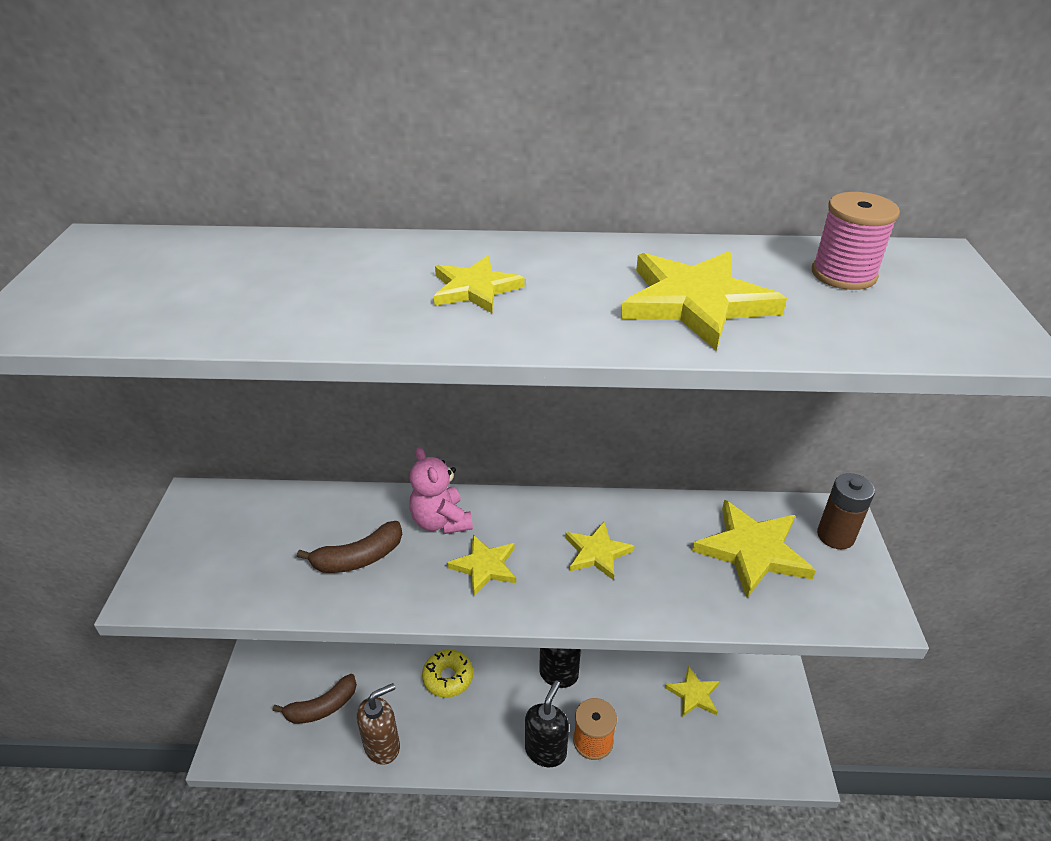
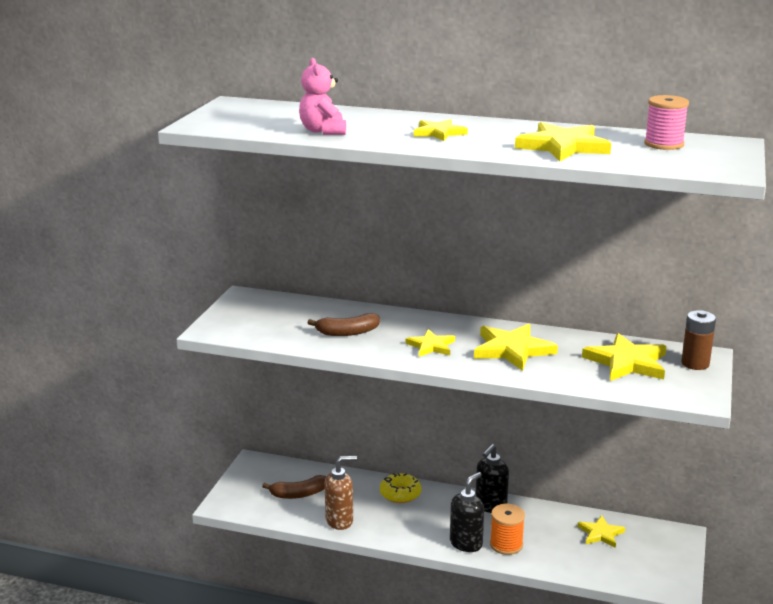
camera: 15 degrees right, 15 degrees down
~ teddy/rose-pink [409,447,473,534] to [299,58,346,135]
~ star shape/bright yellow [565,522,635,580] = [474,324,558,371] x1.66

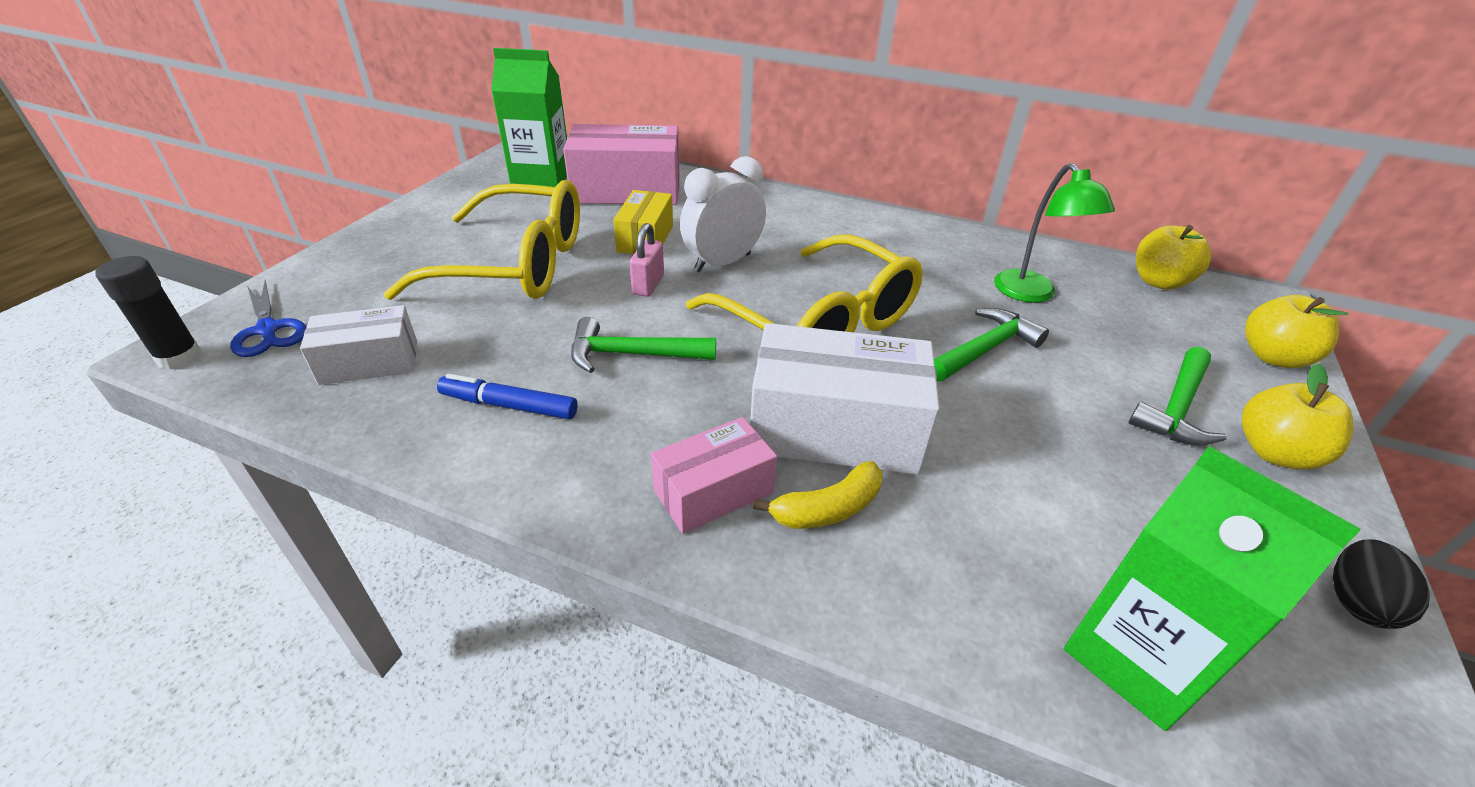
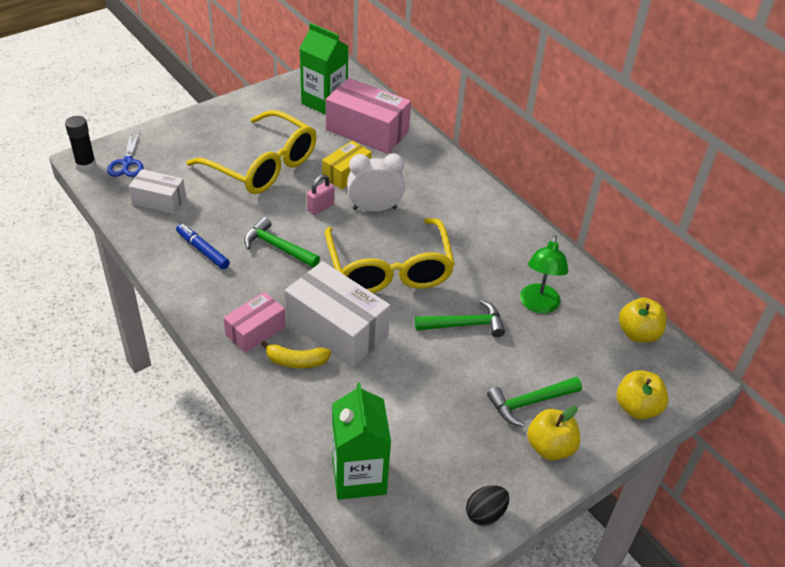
camera: 30 degrees right, 5 degrees up
~ parcel/rose-pink [651,417,777,534] = [223,292,286,353] 45 degrees counterclockwise

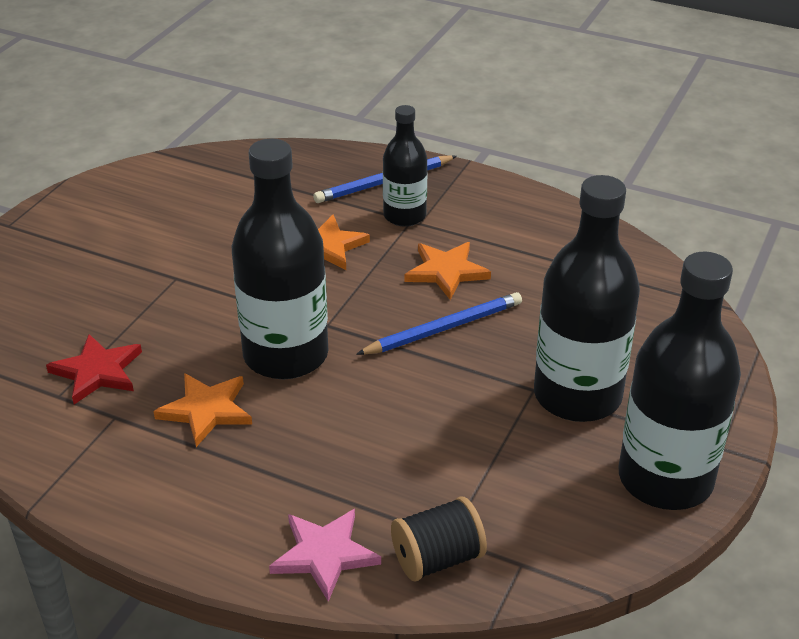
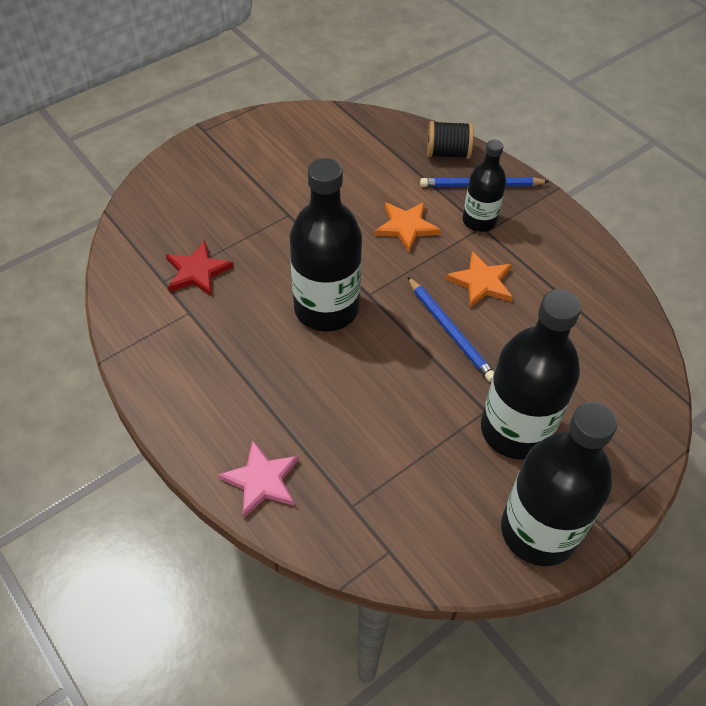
camera: 25 degrees right, 15 degrees up
- star shape/orange-coloured [154,373,252,447]
~ spool/black [391,497,487,581] to [427,121,474,159]
~ lead pencil/royal blue [356,292,522,355] = [407,276,494,382] 60 degrees clockwise

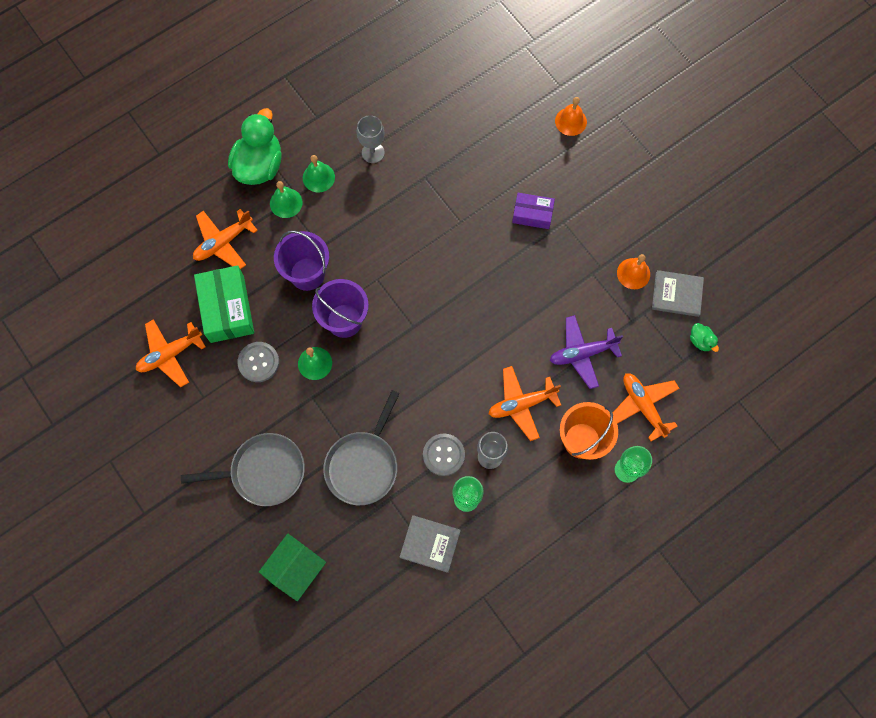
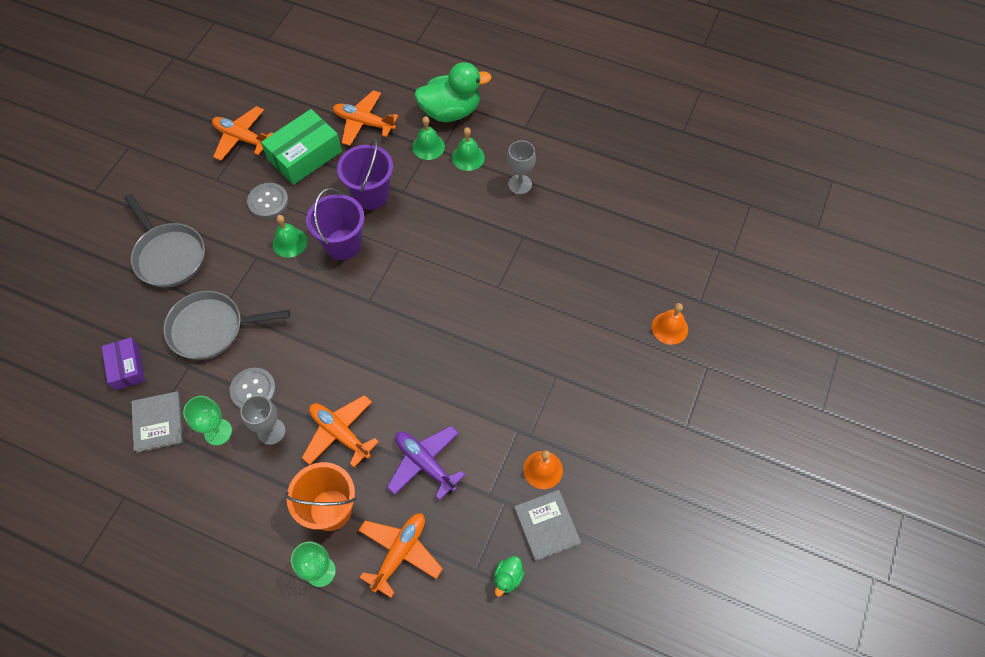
camera: 60 degrees right, 10 degrees down
- toy house/green [259,534,326,601]
~ parcel/royal purple [512,193,555,229] to [102,337,145,391]

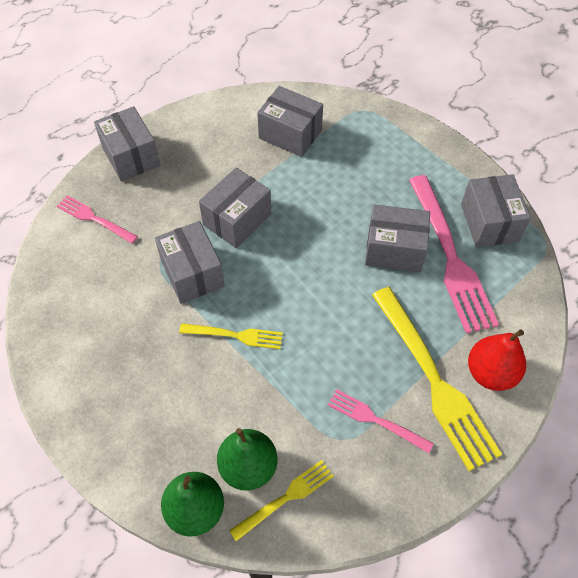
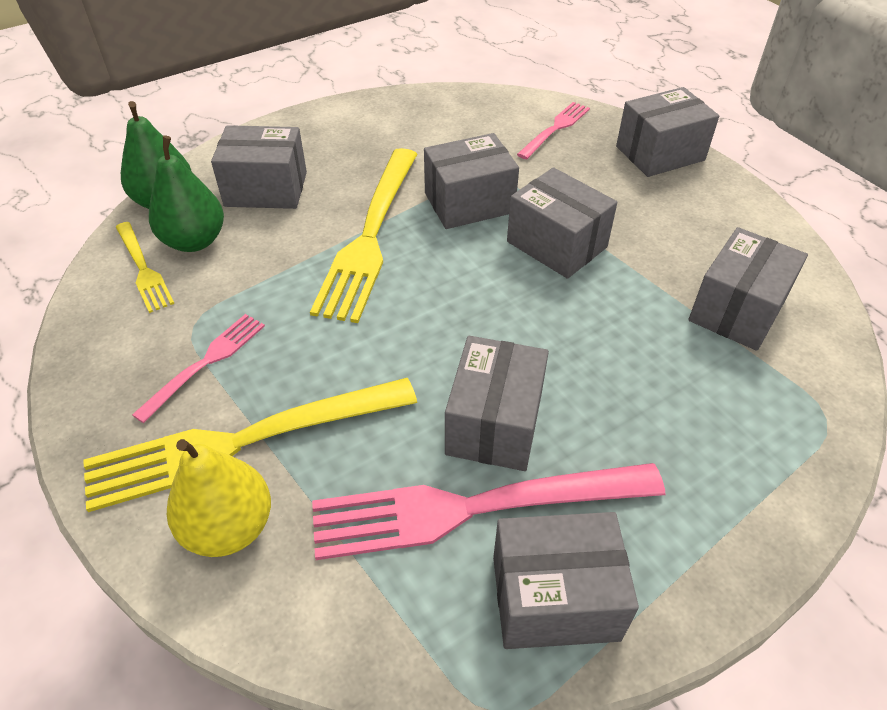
camera: 95 degrees right, 10 degrees down
+ parcel/ash-grey [211,125,307,209]
~ pear fruit/crimson [468,329,526,391] to pear fruit/bright yellow [167,439,271,557]
~ fork/bright yellow [179,323,283,349] = [310,148,417,323] x1.93

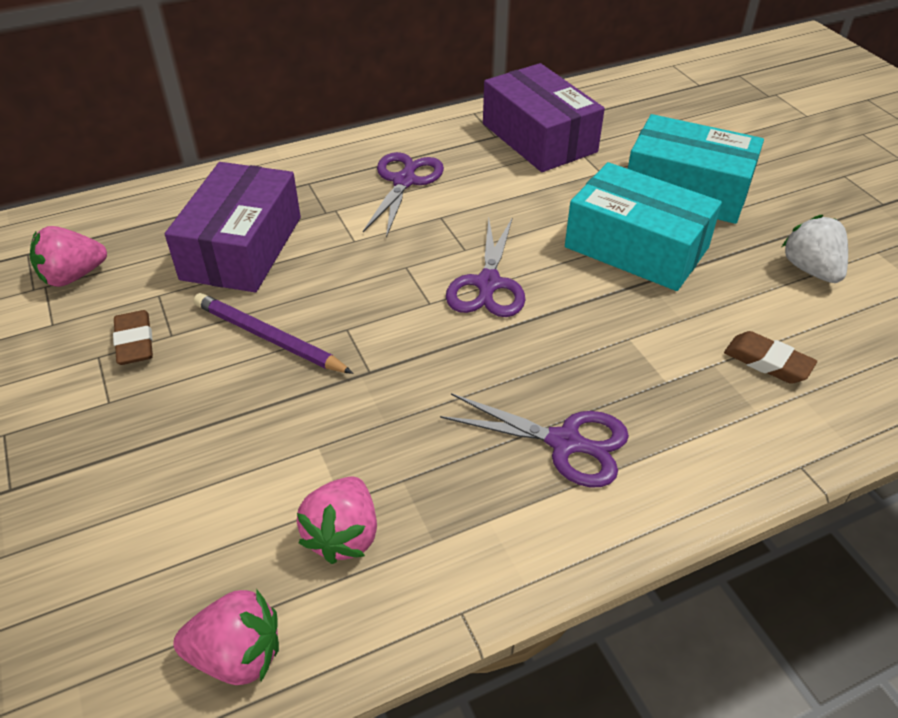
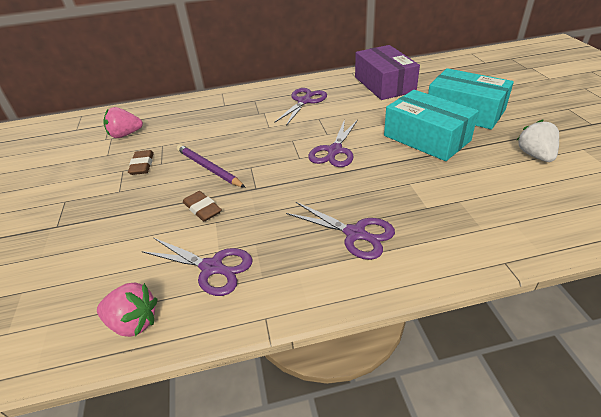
camera: 15 degrees right, 5 degrees down
- parcel/royal purple [165,162,301,292]
~ gum eraser/brown [724,331,817,384] to [183,191,222,221]
~ strawberry/rose-pink [297,477,377,564] to pair of scissors/royal purple [142,238,253,296]

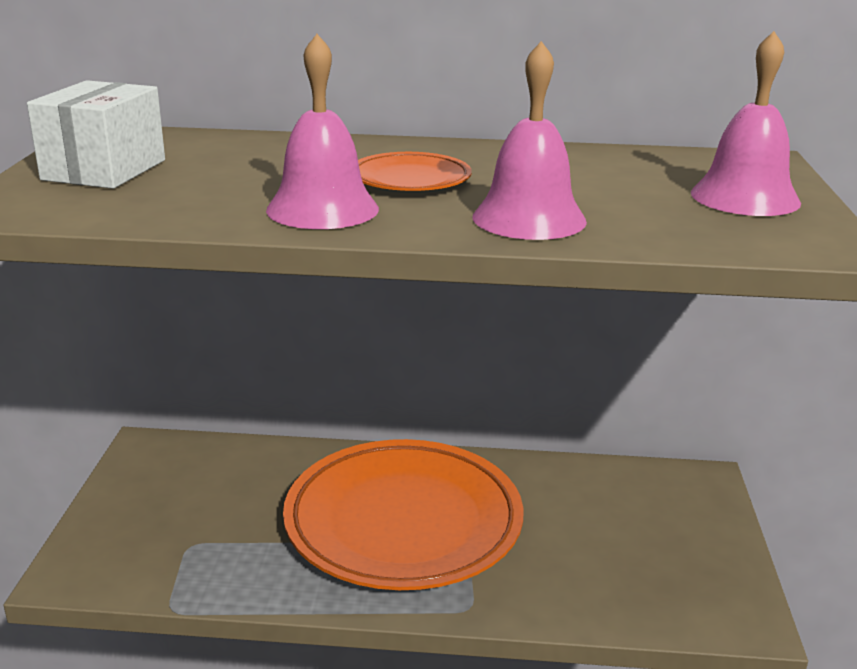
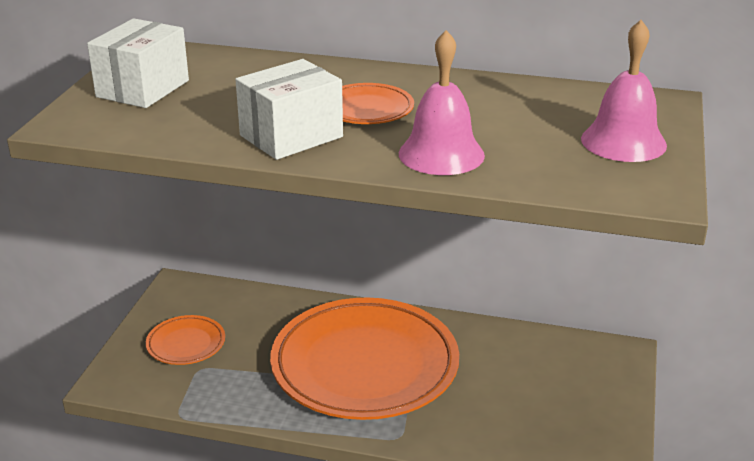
camera: 10 degrees right, 5 degrees up
+ flat dish/orange-coloured [146,315,225,365]
~ school bell/rose-pink [266,34,379,229] to parcel/white [235,59,343,160]

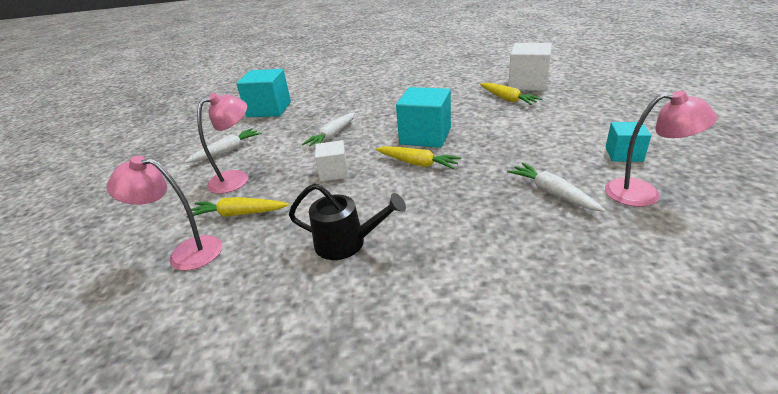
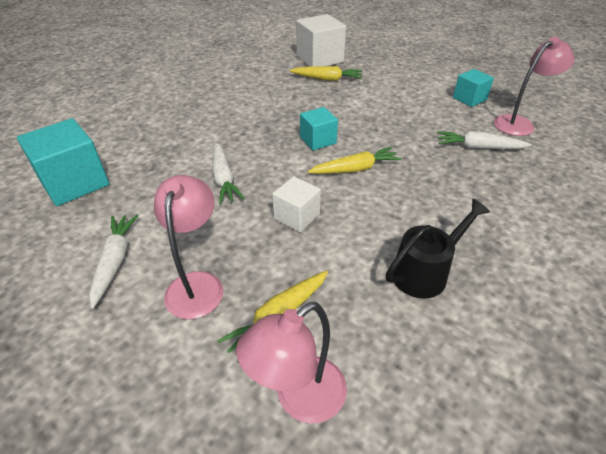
camera: 50 degrees left, 10 degrees up
~ cube/turquoise [396,87,451,148] = [300,107,338,151] x0.59

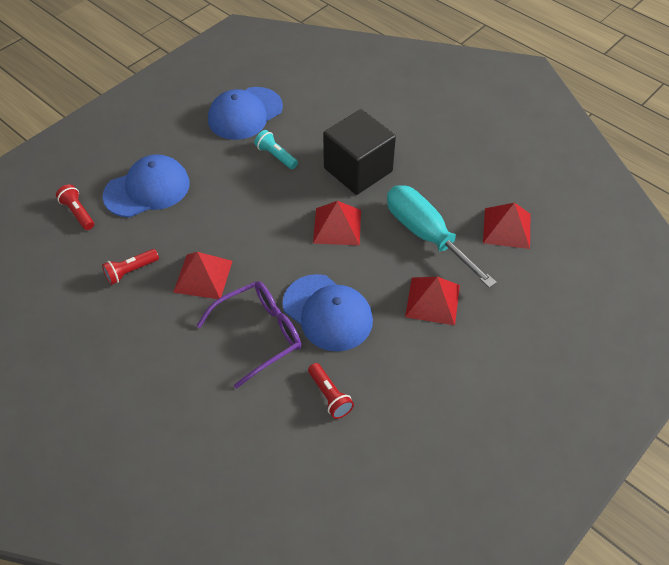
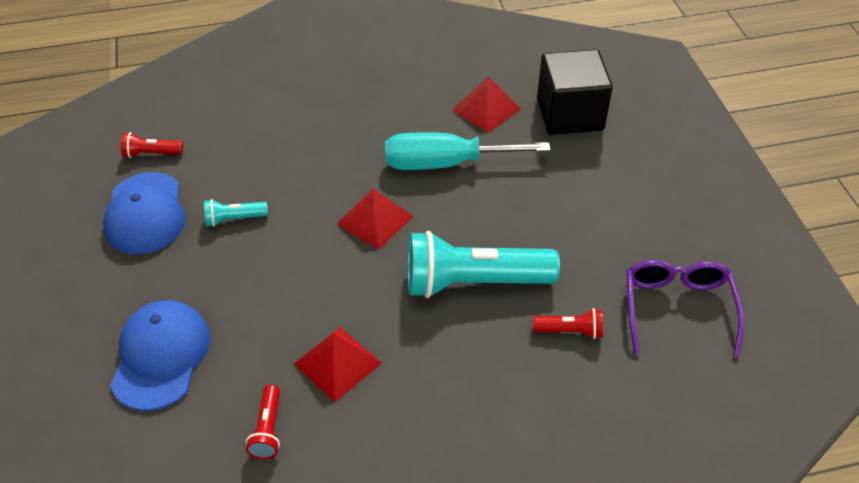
camera: 55 degrees left, 5 degrees down
- solid pyramid/crimson [405,277,460,325]
~ pocket torch/crimson [56,184,94,230] to [121,132,183,158]
~ spectacles/royal purple [196,281,301,389] to [626,260,744,357]
~ cube/black [323,109,396,195] to [537,49,613,135]
~ peaked cap/royal blue [283,274,373,352] to pocket torch/turquoise [407,231,560,298]

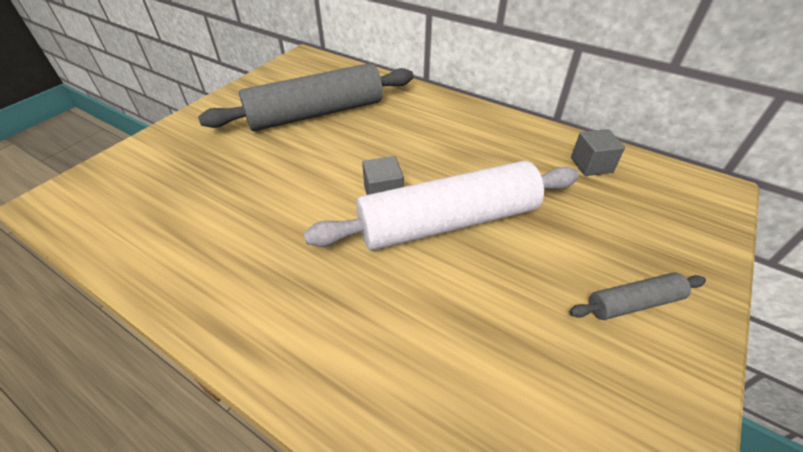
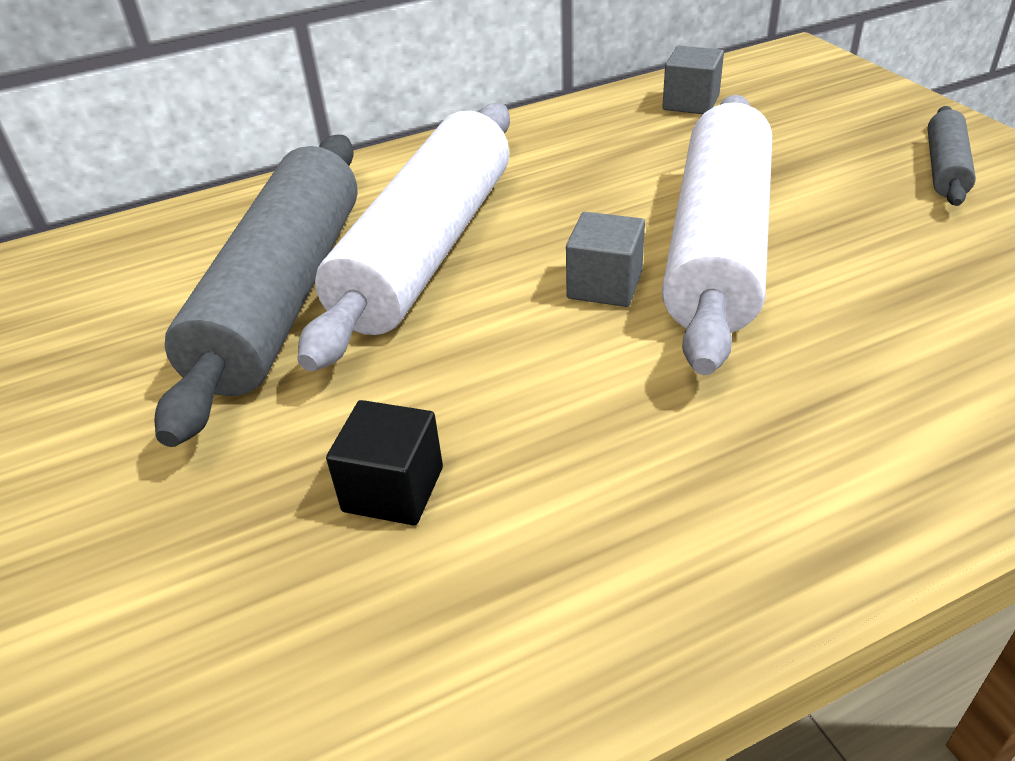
camera: 55 degrees left, 5 degrees down
+ dough roller/white [297,103,510,371]
+ cube/black [326,400,443,525]

